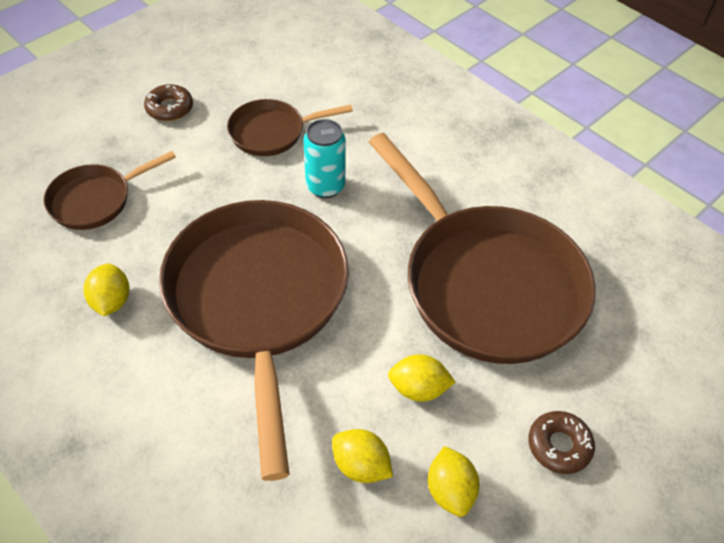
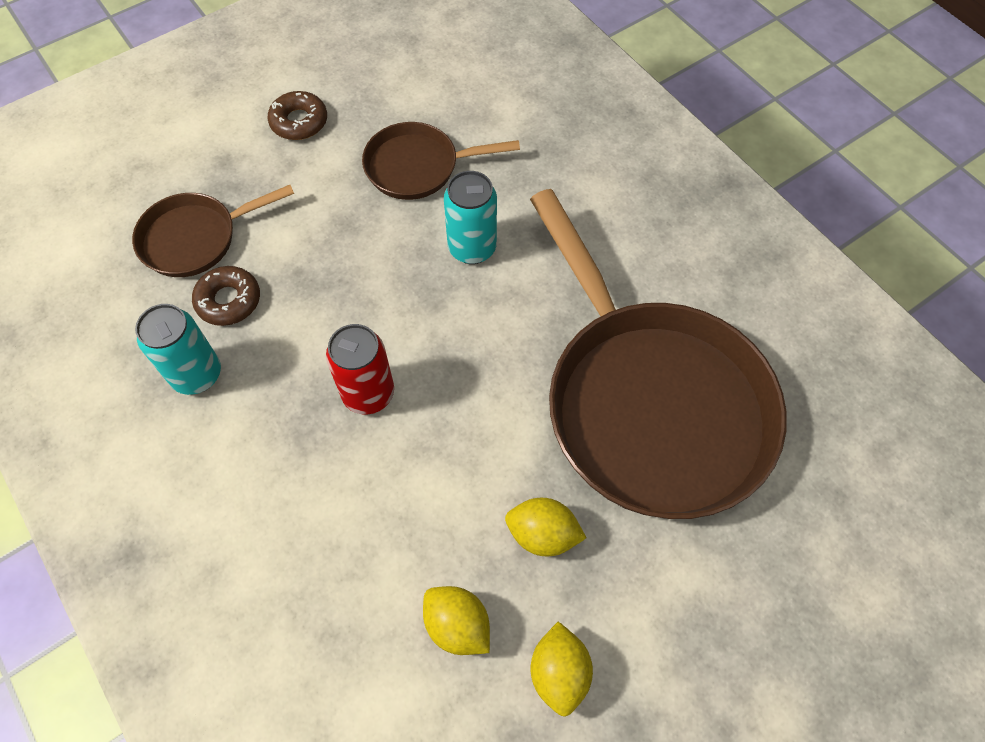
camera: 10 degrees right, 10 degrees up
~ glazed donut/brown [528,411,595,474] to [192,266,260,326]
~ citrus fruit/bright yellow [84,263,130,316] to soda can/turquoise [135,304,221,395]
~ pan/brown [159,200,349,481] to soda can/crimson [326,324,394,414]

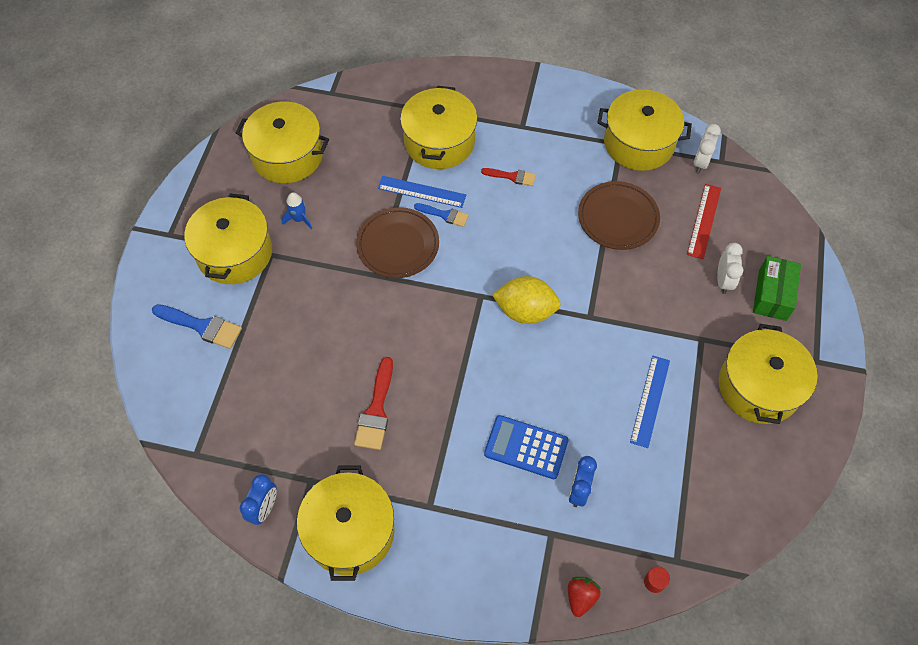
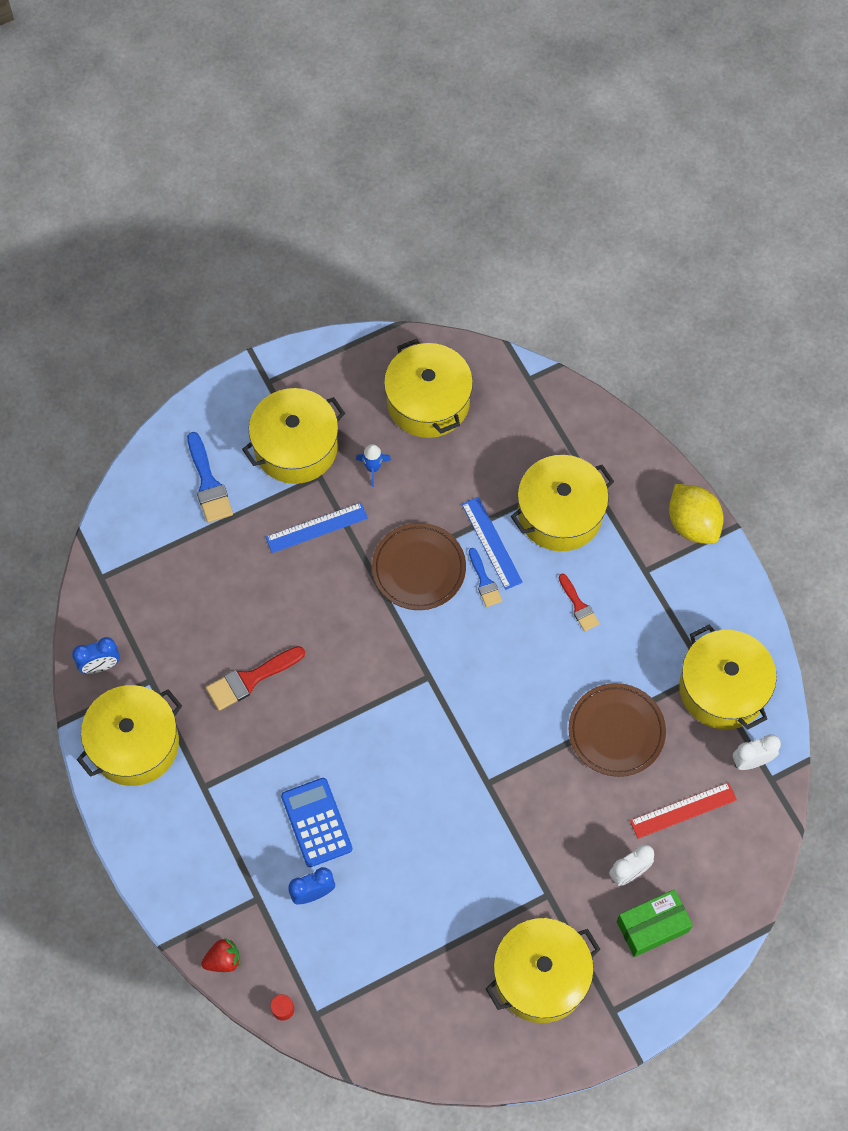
camera: 50 degrees right, 5 degrees up
~ citrus fruit/bright yellow [492,276,561,324] to [669,484,724,544]
~ measuring stick/royal blue [630,356,670,448] to [266,503,368,553]

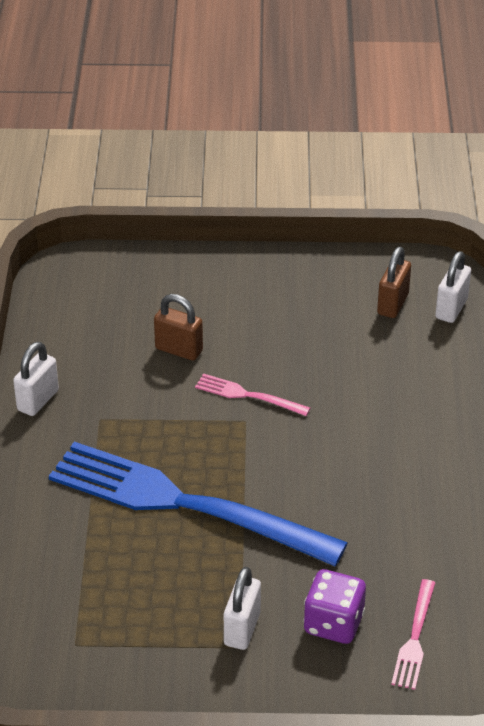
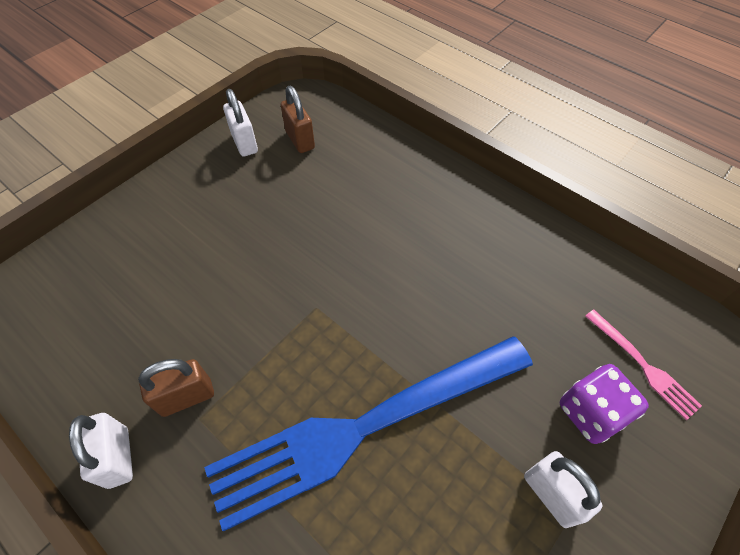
camera: 50 degrees left, 15 degrees up
- fork/rose-pink [195,373,310,416]
~ padlock/brown [154,294,203,361] to [138,359,214,417]
~ padlock/white [435,251,471,323] to [223,89,258,157]

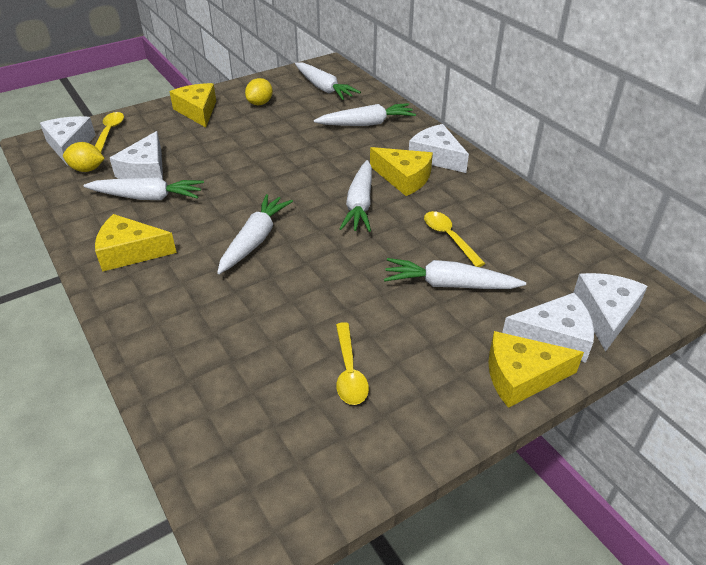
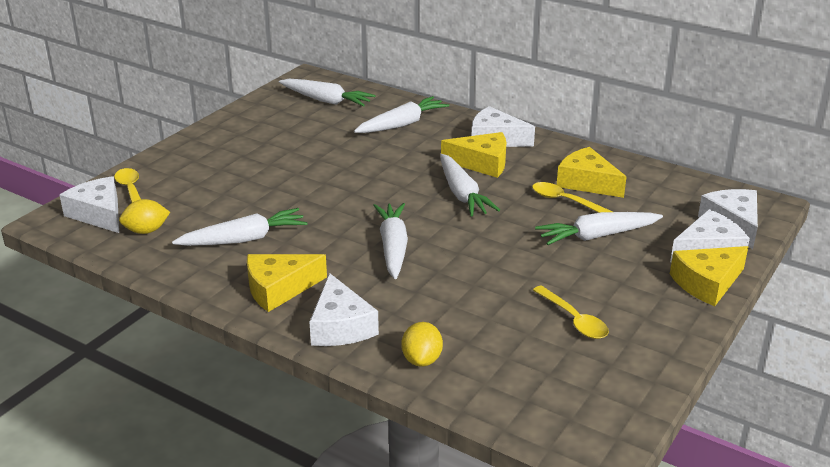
camera: 25 degrees left, 10 degrees down
~ cheese wedge/white [110,131,163,179] to [309,273,379,346]
~ cheese wedge/bright yellow [169,83,216,127] to [557,147,627,198]
~ citrus fruit/bright yellow [245,78,273,105] to [401,322,443,367]

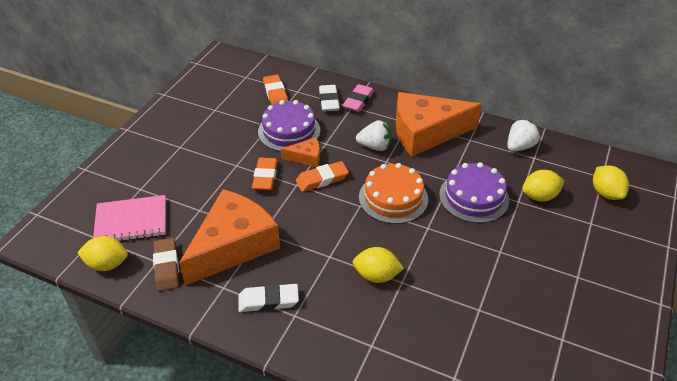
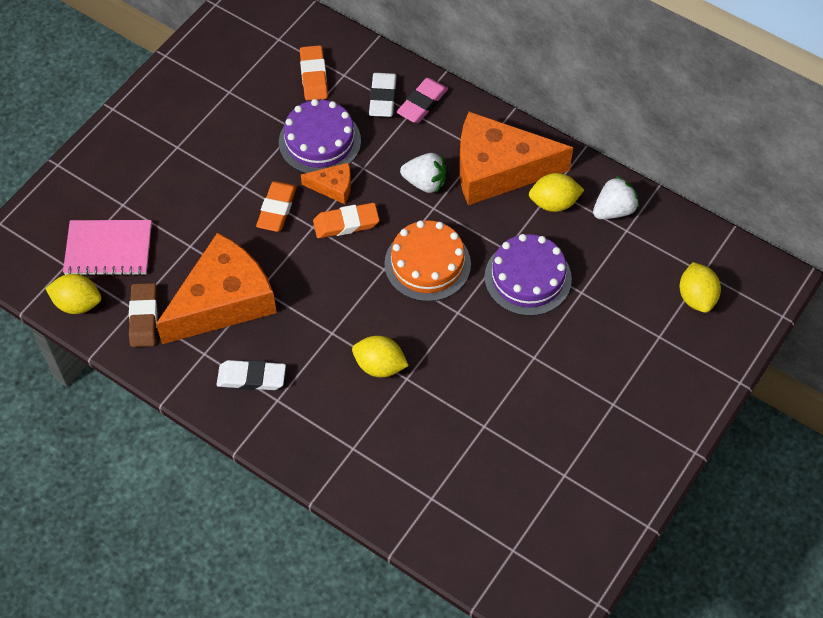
camera: 10 degrees right, 15 degrees up
~ citrus fruit/bright yellow [522,170,564,202] to [529,173,584,212]

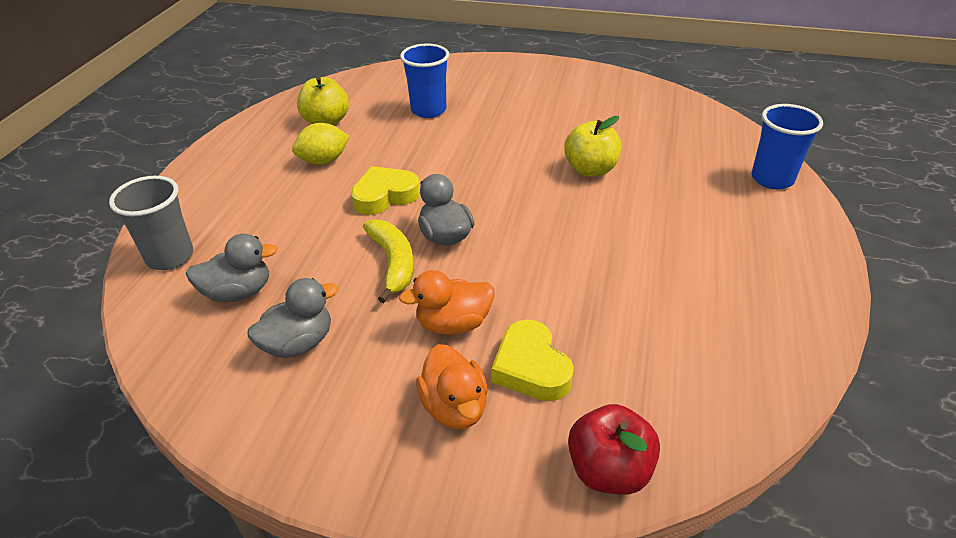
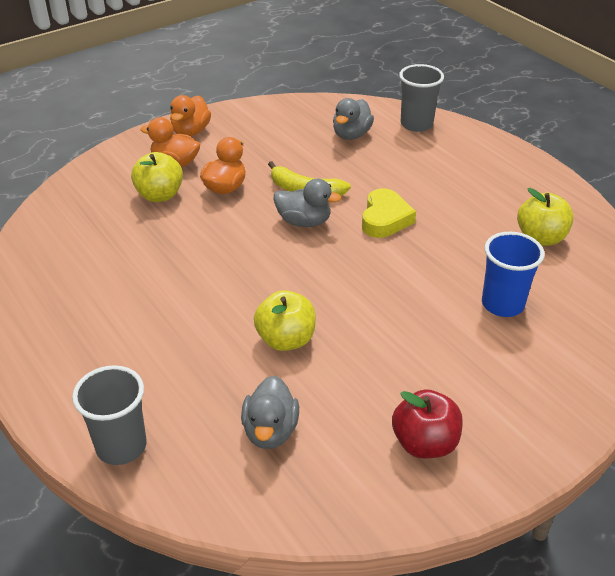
camera: 130 degrees right, 0 degrees up
- citrus fruit/bright yellow [292,123,350,165]
+ rubber duck/orange-coloured [170,95,211,136]
~ rubber duck/ash-grey [247,278,338,358] to [241,376,299,449]
~ toy apple/crimson [568,404,660,495] to [392,389,463,458]
~ heart shape/bright yellow [492,320,574,401] to toy apple/bright yellow [131,152,183,202]
~ tumbler/royal blue [752,104,823,189] to tumbler/ash-grey [72,365,147,465]

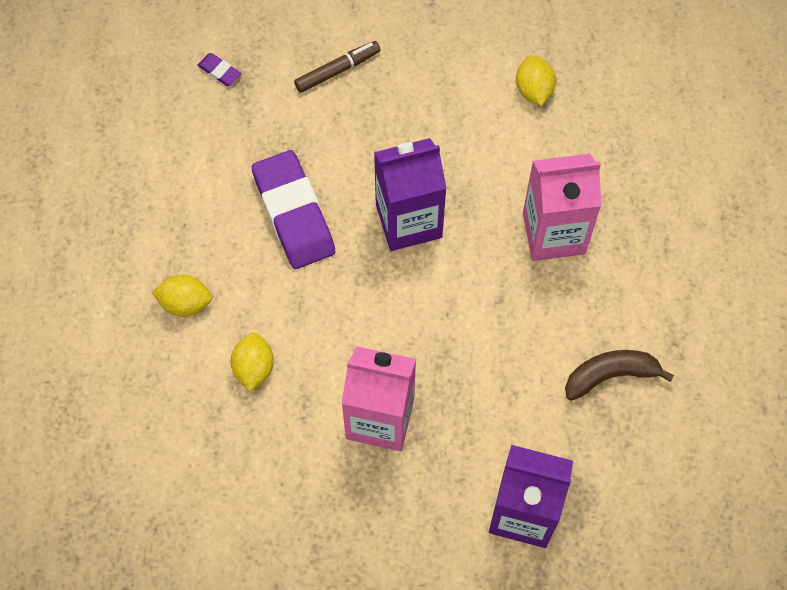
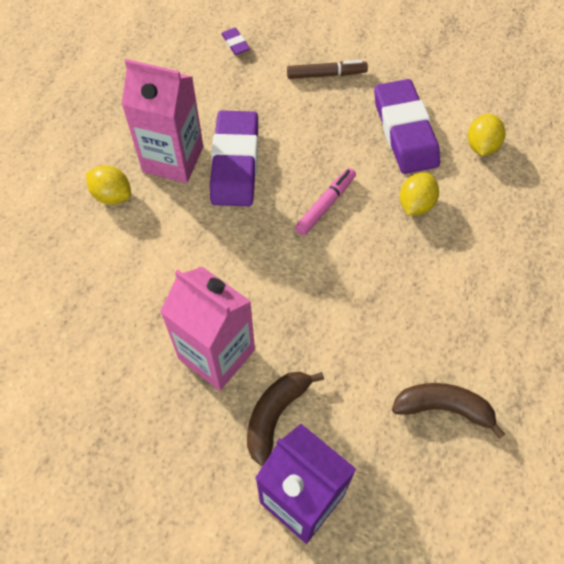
camera: 25 degrees right, 5 degrees down
+ banana/brown [247,371,324,466]
+ gum eraser/royal purple [374,79,440,174]
~ citrus fruit/bright yellow [231,333,274,392] to [400,173,439,216]
~ carton/rose-pink [523,154,601,261] to [122,59,203,183]
~ carton/royal purple [374,138,447,251] to marker pen/rose-pink [295,168,356,236]

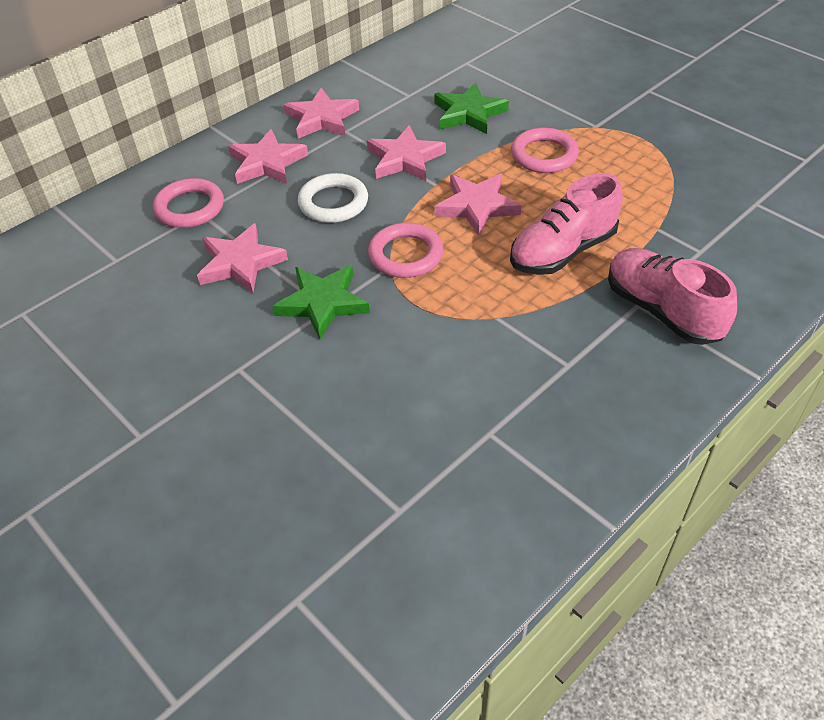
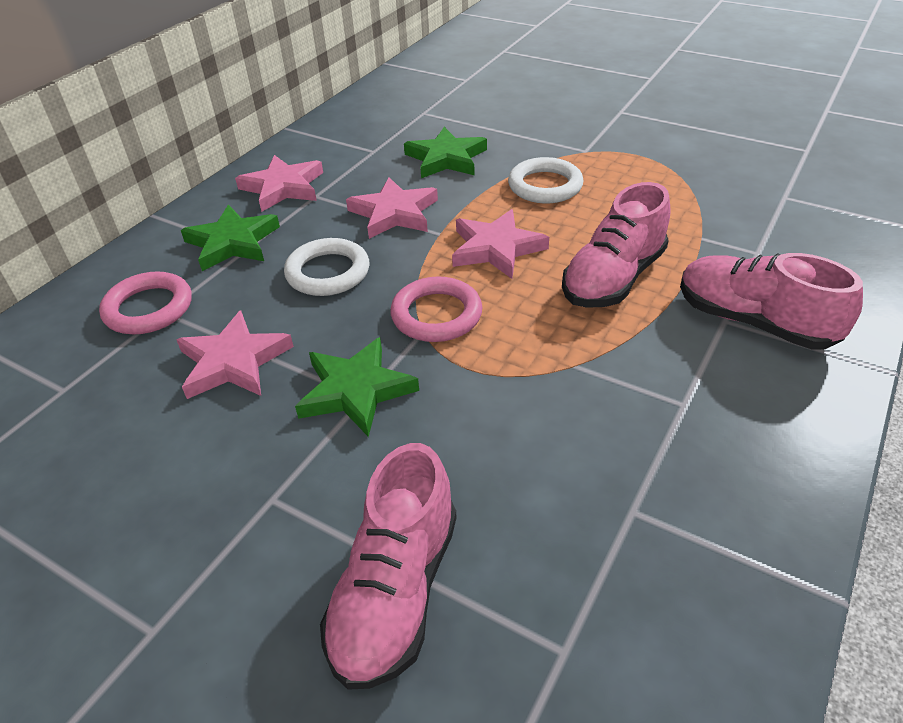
camera: 15 degrees left, 5 degrees down
+ lace-up shoe/rose-pink [320,443,457,690]
~ star shape/rose-pink [228,129,308,184] to star shape/green [181,205,280,271]
~ hoop/rose-pink [511,127,579,173] to hoop/white [508,157,584,203]

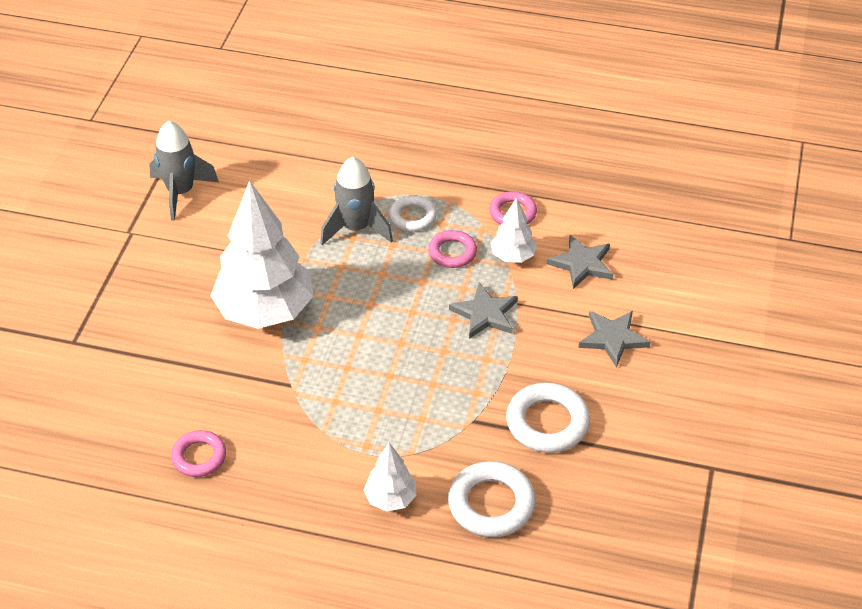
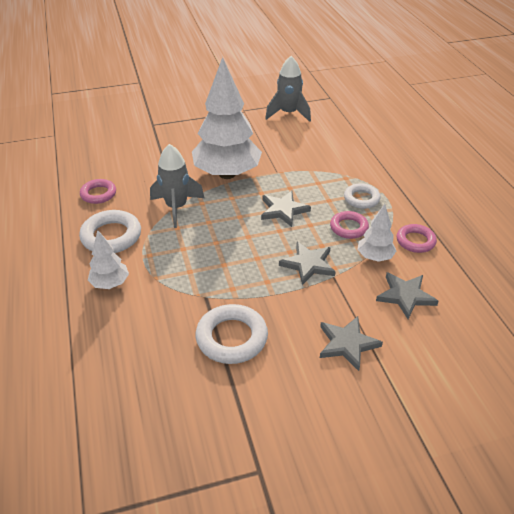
camera: 60 degrees right, 5 degrees down
+ star shape/ash-grey [261,191,311,227]
~ spaceship/ash-grey [320,157,393,245] to [150,144,204,228]
~ hoop/white [448,461,536,537] to [79,210,141,253]

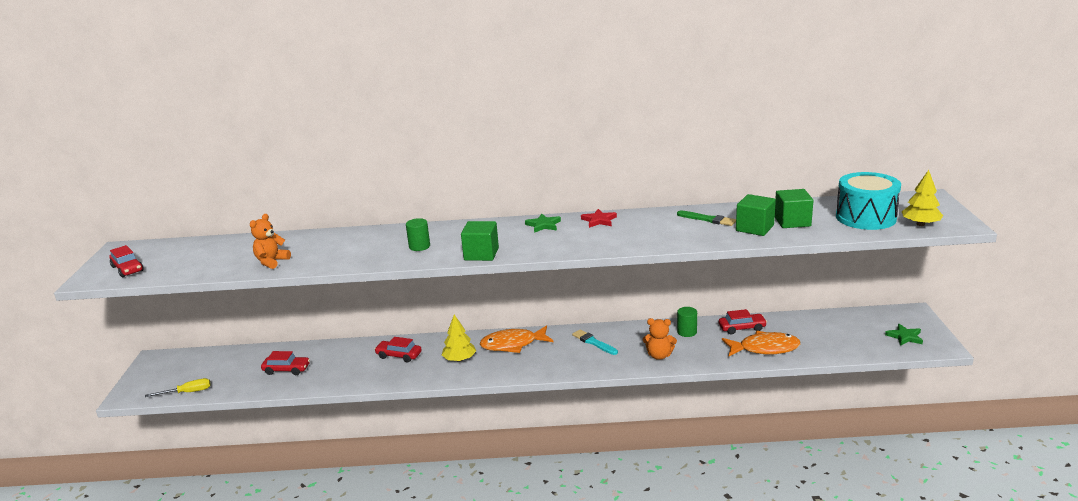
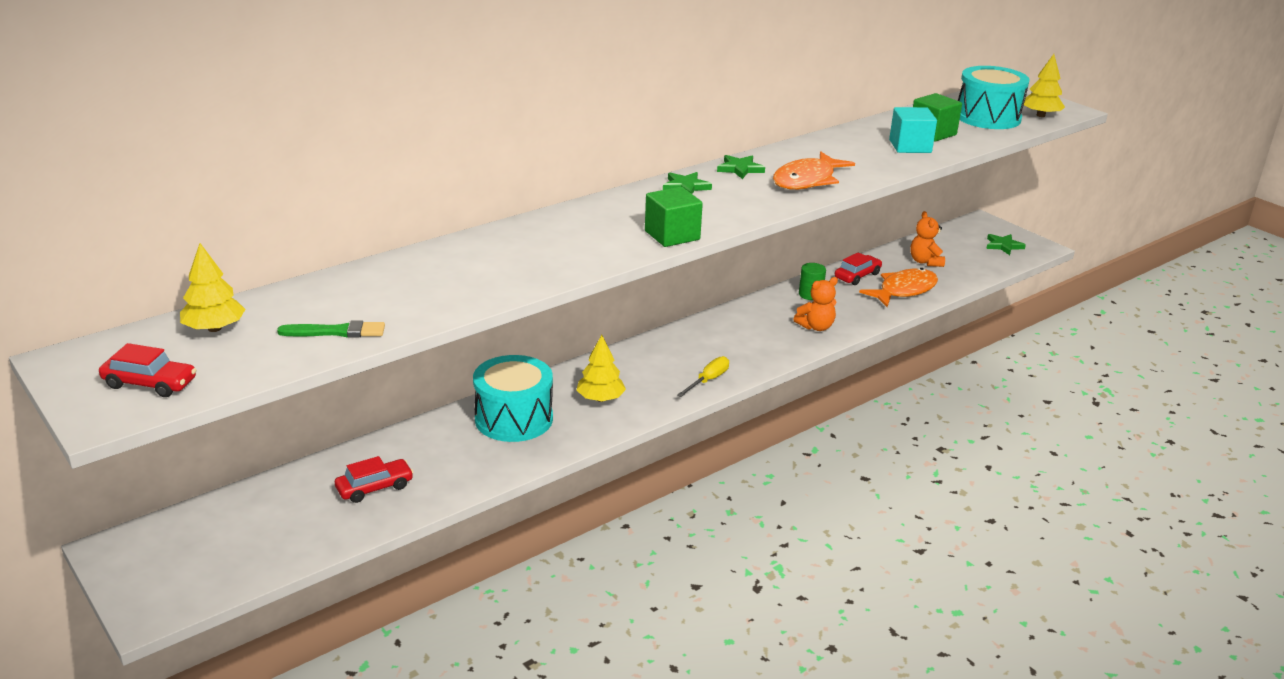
camera: 40 degrees left, 5 degrees up
- cylinder/green [406,218,430,251]
- brush/turquoise [572,330,618,355]
+ fir tree/bright yellow [180,243,245,332]
~ hand screwdriver/bright yellow [145,378,211,397] to [677,356,729,397]
~ teddy/orange-coloured [250,214,291,269] to [910,211,945,267]
~ toy fish/orange-coloured [480,326,554,353] to [773,152,855,190]
~ brush/green [677,210,736,226] to [277,320,385,338]
~ automobile/crimson [374,337,422,362] to drum/turquoise [473,355,553,442]
~ star shape/crimson [581,209,617,228] to star shape/green [717,155,765,179]
~ cube/green [736,194,776,236] to cube/turquoise [889,107,937,153]

